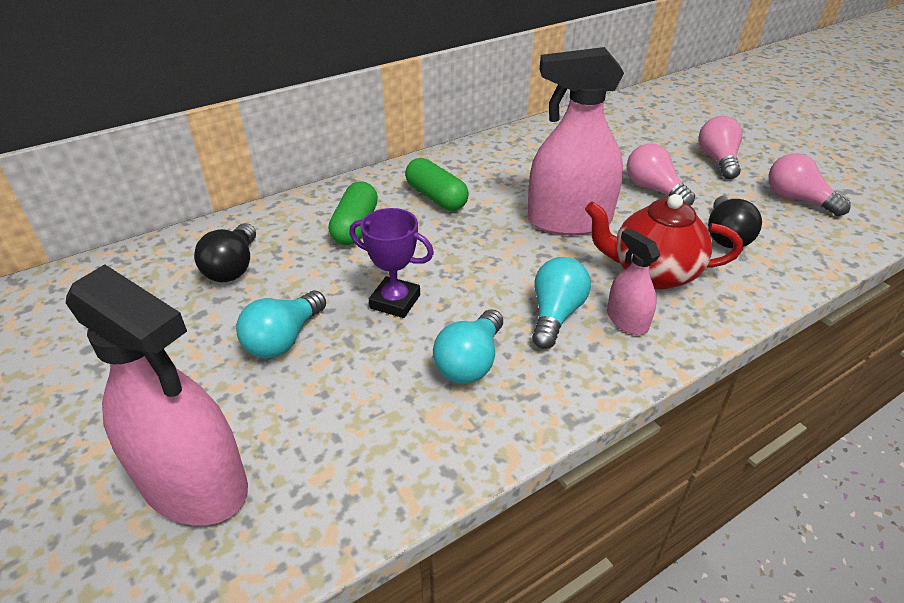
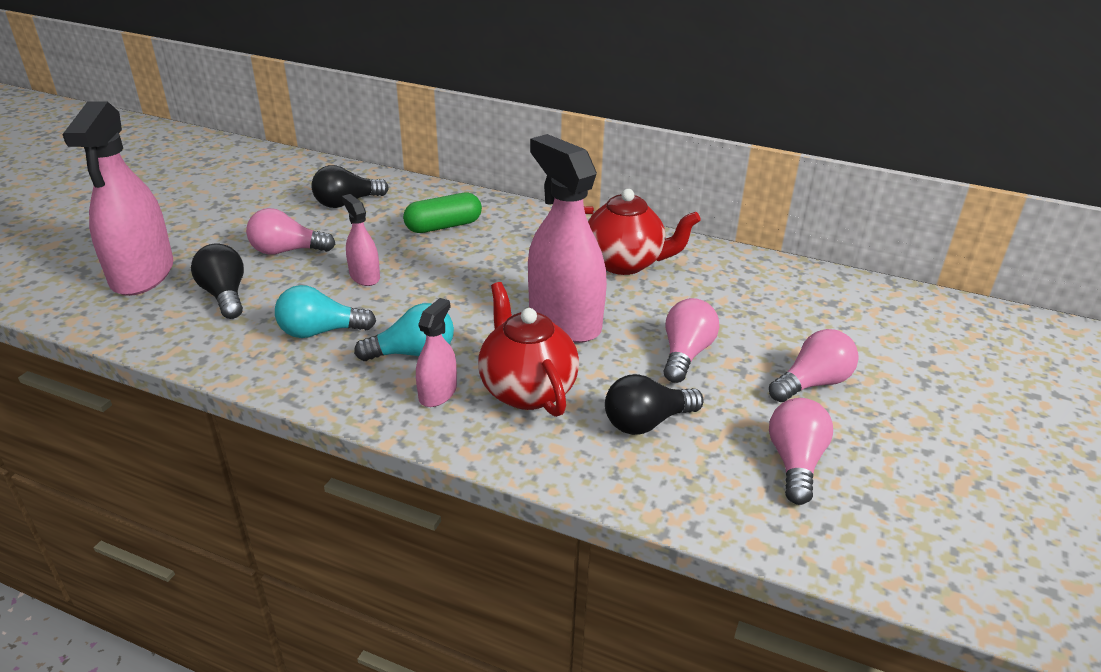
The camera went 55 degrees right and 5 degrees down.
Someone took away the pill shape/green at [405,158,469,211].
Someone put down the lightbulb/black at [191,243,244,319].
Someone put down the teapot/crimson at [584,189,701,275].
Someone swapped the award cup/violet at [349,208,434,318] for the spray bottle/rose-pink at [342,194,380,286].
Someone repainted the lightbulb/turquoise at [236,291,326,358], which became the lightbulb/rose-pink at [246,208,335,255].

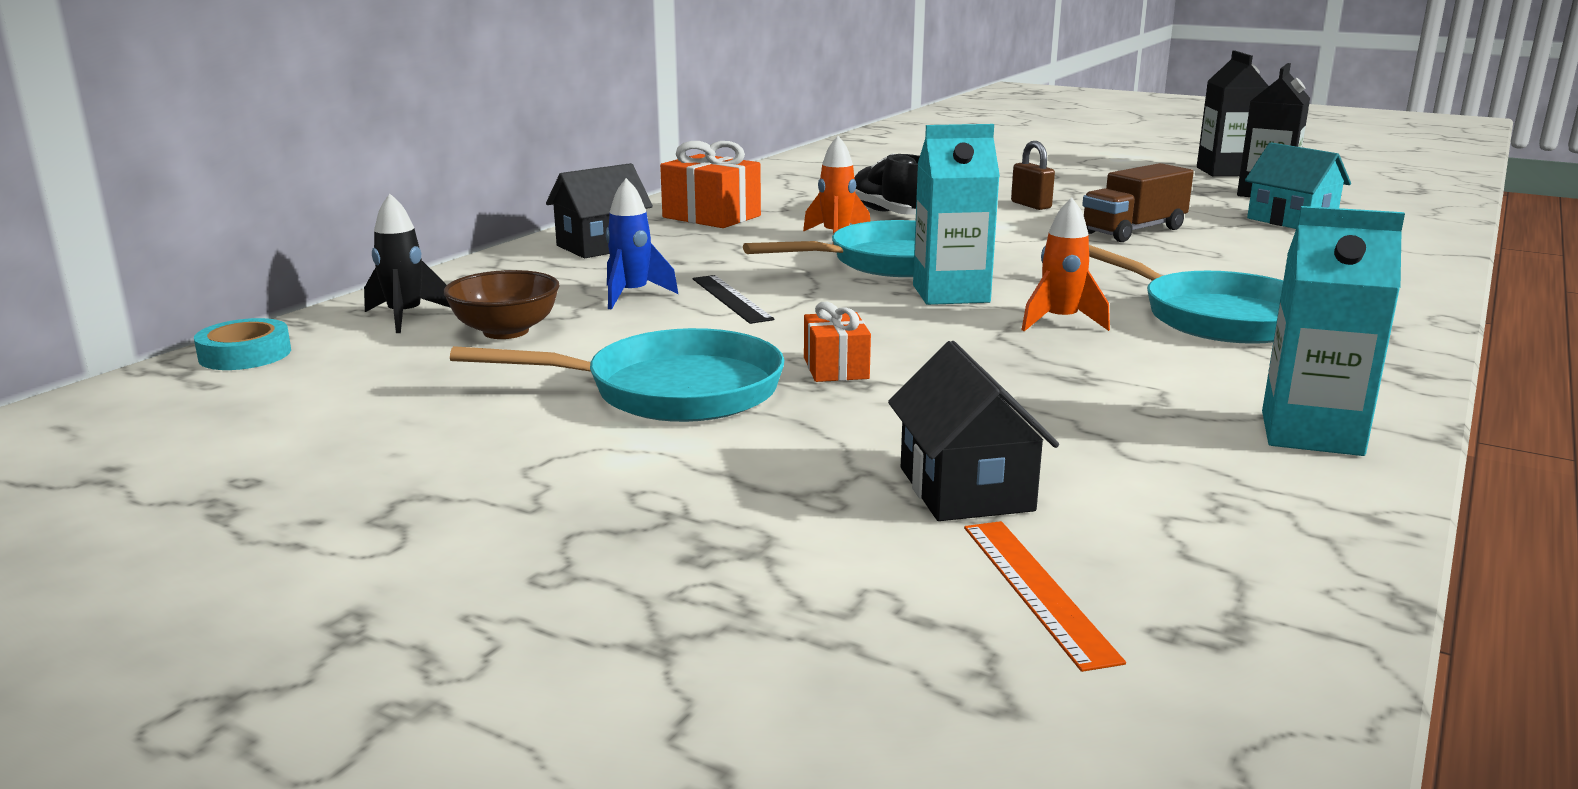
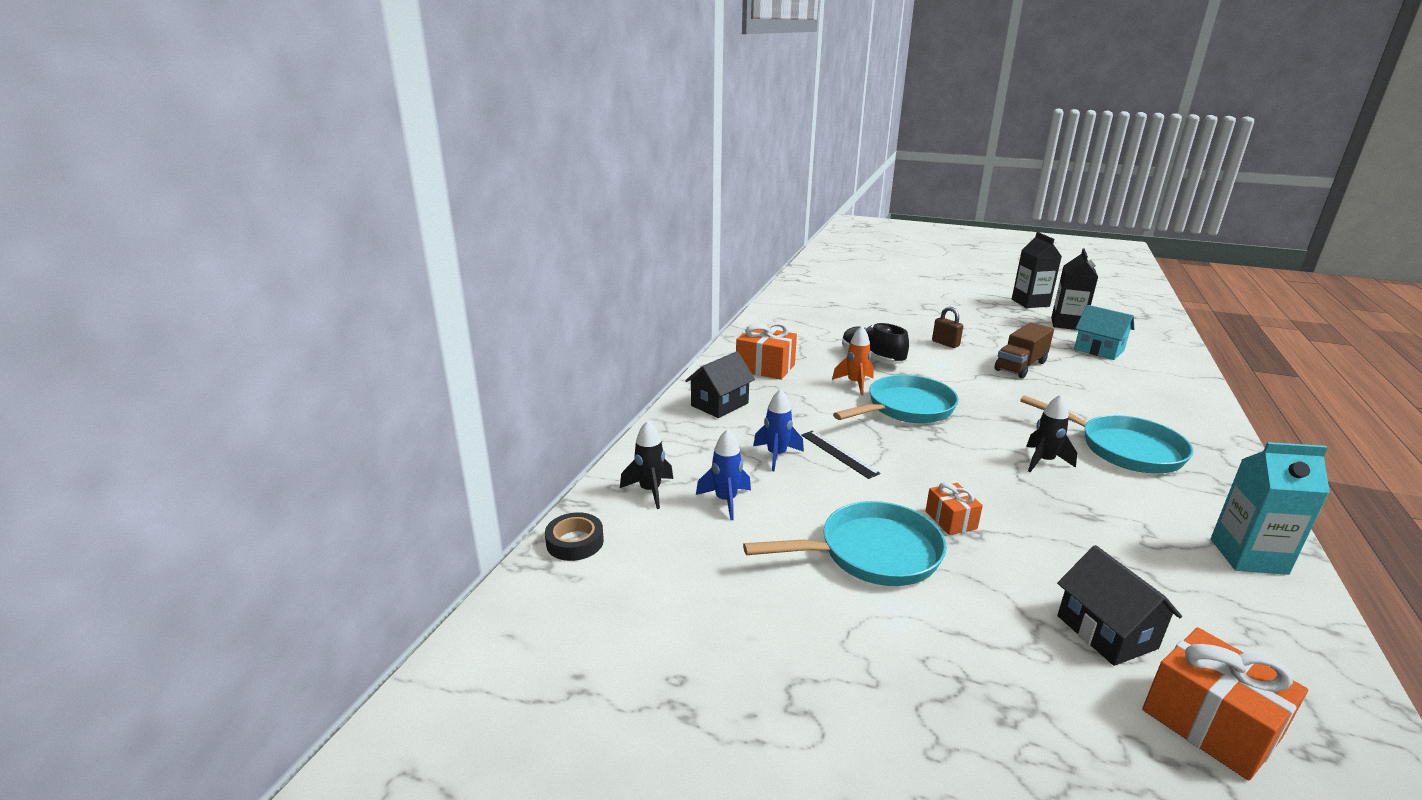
The camera went 10 degrees left and 5 degrees up.
Someone took away the milk carton/turquoise at [913,124,1000,305].
Someone swapped the bowl/brown at [443,270,560,339] for the spaceship/blue at [696,429,751,520].
Someone swapped the measuring stick/orange at [964,521,1126,672] for the present/orange at [1142,627,1308,781].
Someone repainted the roll of tape/turquoise at [194,318,291,370], which became the roll of tape/black at [545,512,604,561].
Someone repainted the spaceship/orange at [1022,197,1110,332], which became the spaceship/black at [1026,395,1077,472].

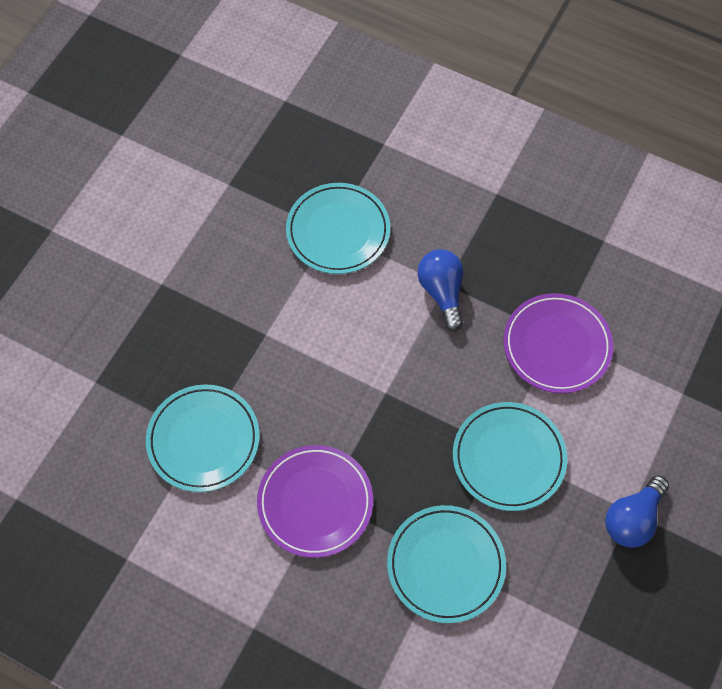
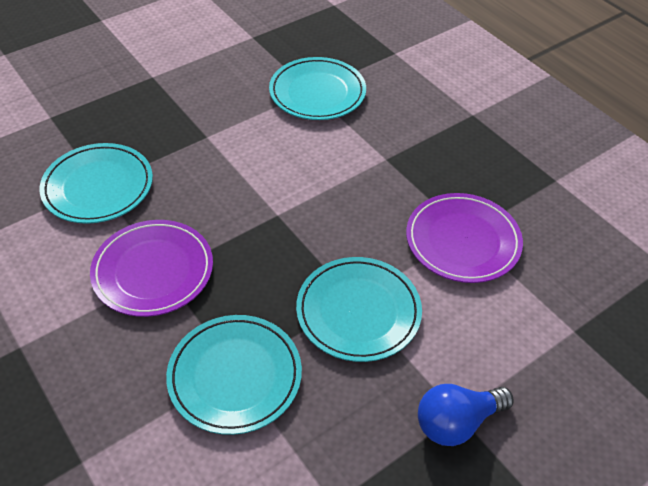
The camera went 25 degrees right and 15 degrees down.
Someone took away the lightbulb/blue at [418,249,463,331].

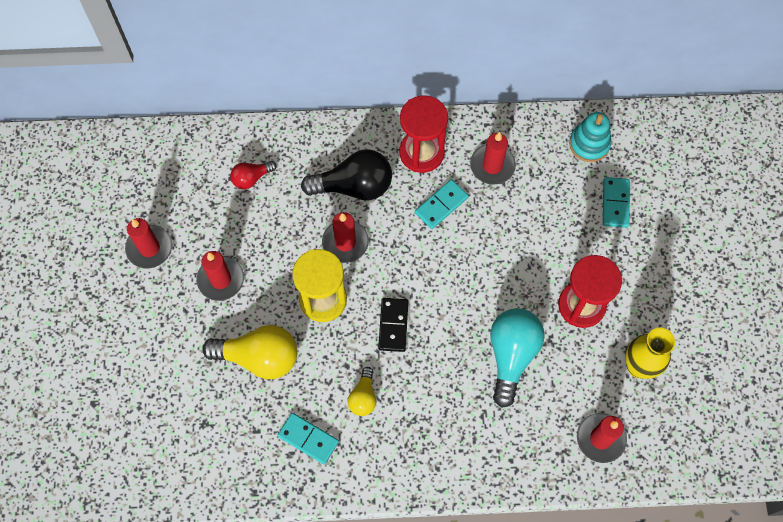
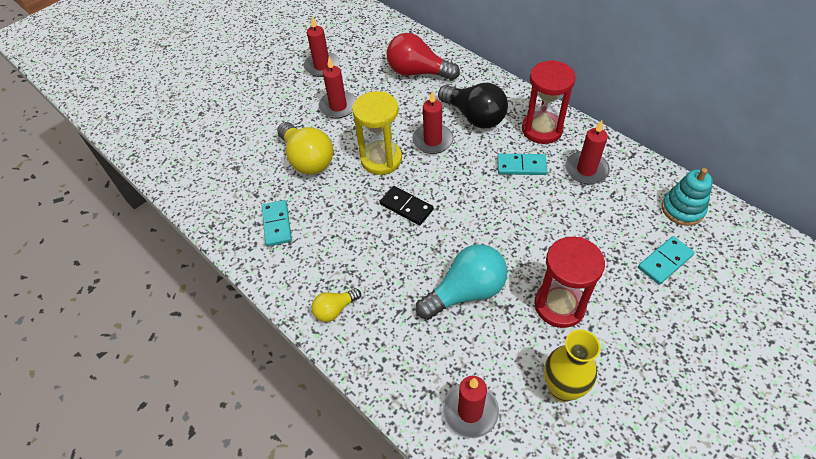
The camera went 50 degrees right and 15 degrees down.
Someone carried the lightbulb/golden from [347,367,377,416] to [312,288,361,322].
Someone rotated the domino piece/black at [378,298,408,352] by 75 degrees clockwise.
Someone scaled the lightbulb/crimson at [230,161,277,189] by 1.88.

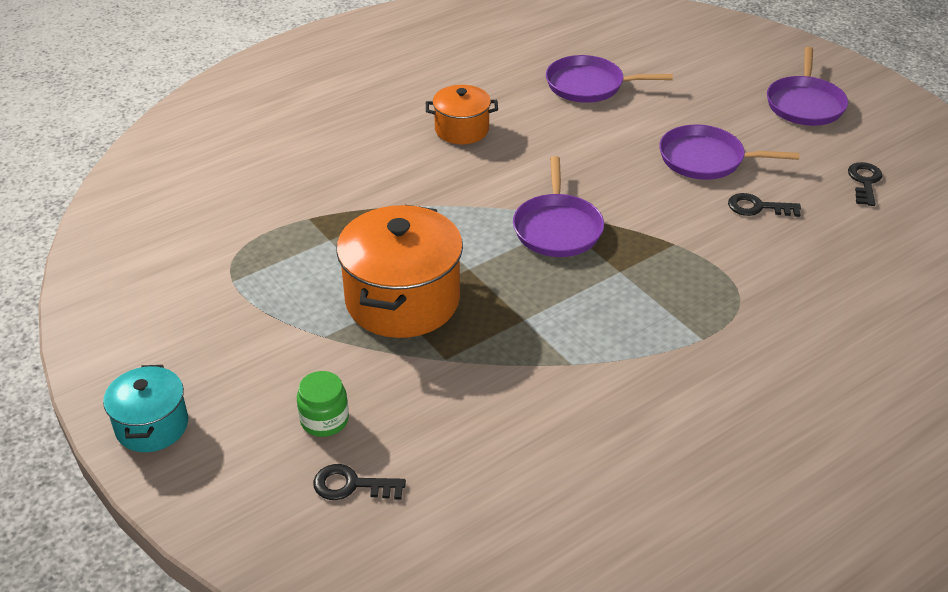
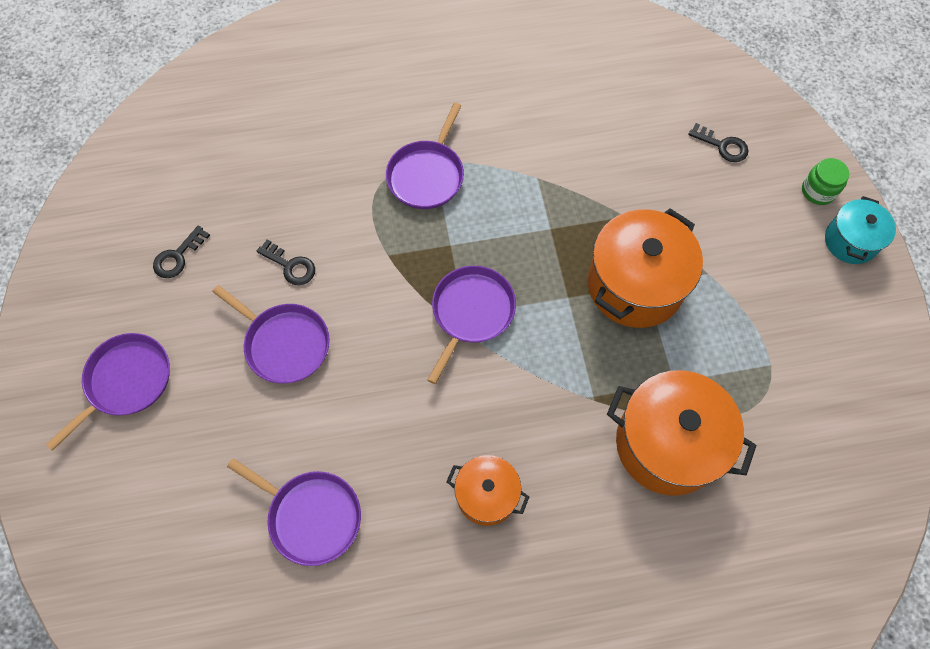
The camera went 155 degrees left and 25 degrees up.
Someone put down the frying pan/violet at [386,102,464,209].
Someone put down the cooking pot/orange at [607,370,757,496].
Someone carried the jam jar/green from [297,371,349,437] to [802,158,849,205].

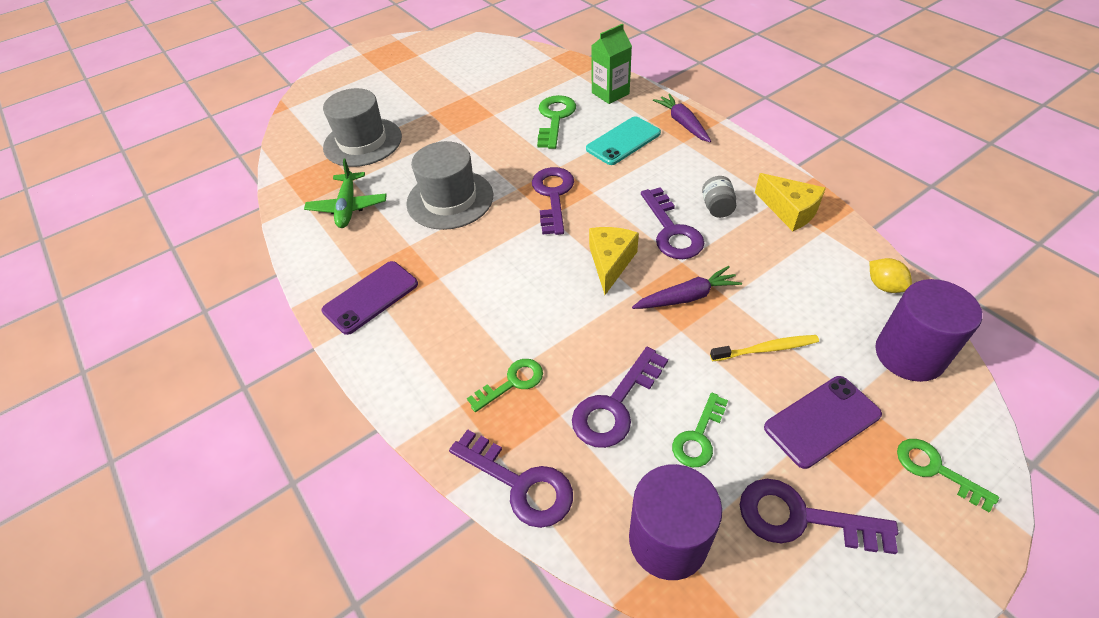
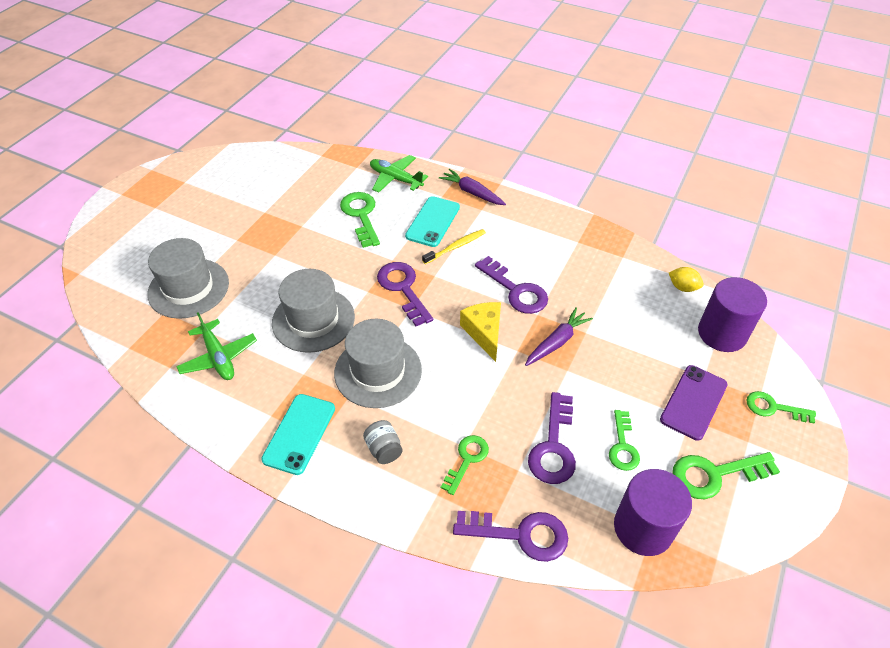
The camera went 30 degrees left and 0 degrees up.
Someone took away the piece of cheese/golden at [755,173,826,231].
Someone put down the tall hat/ash-grey at [334,319,422,408].
Someone carried the jam jar/ash-grey from [702,176,736,218] to [363,420,403,464].
Someone carried the dental brush/golden from [710,335,819,361] to [422,229,486,264].
Someone swapped the milk carton/green at [591,23,632,104] for the aeroplane/green at [370,155,428,193].
Someone repainted the smartphone/violet at [322,261,418,335], which became the smartphone/turquoise at [261,394,335,475].
Someone repainted the key/violet at [740,479,899,554], which became the key/green at [673,452,780,499].

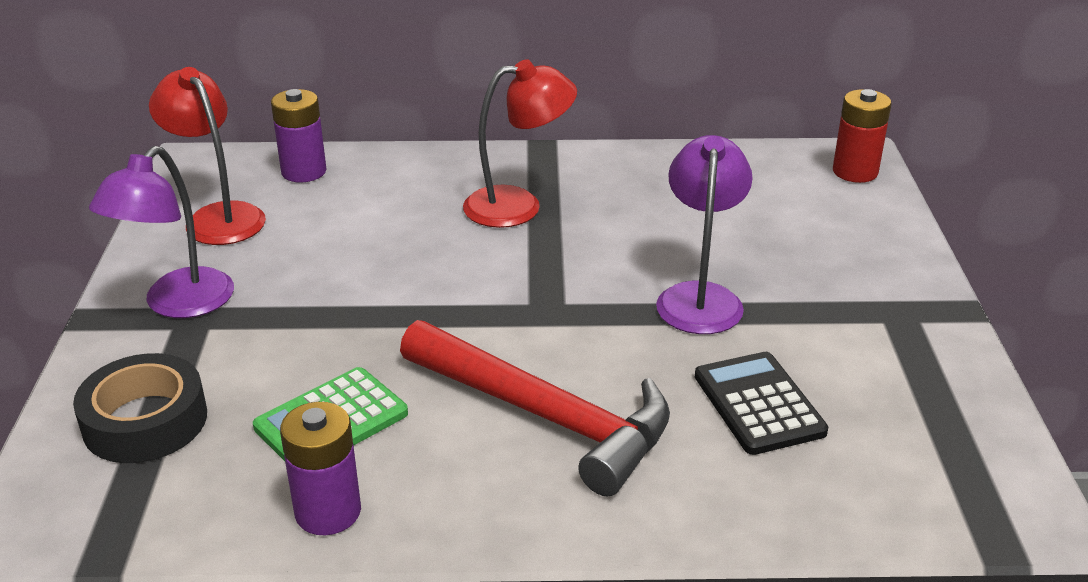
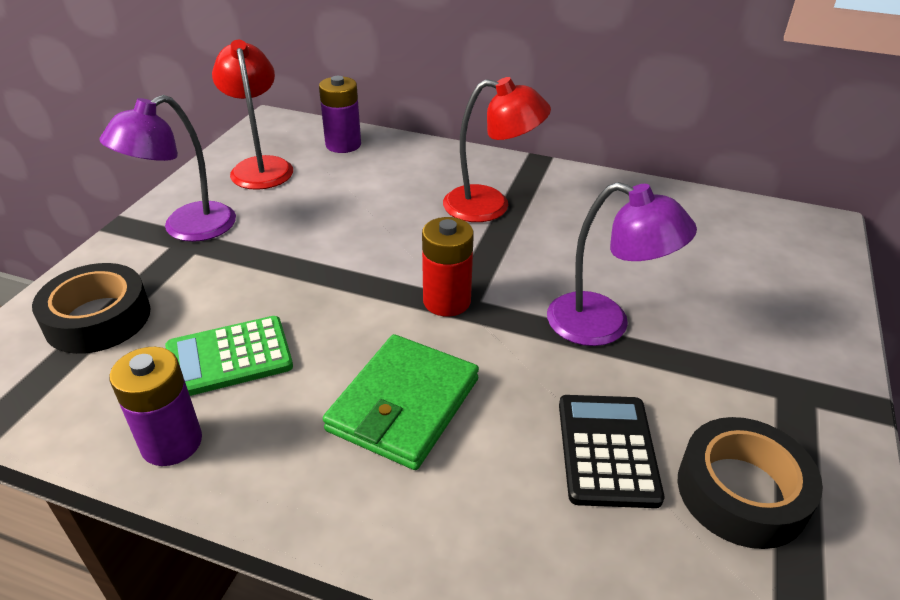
The camera went 20 degrees right and 5 degrees up.
Someone put down the roll of tape/black at [678,417,823,549].
Someone carried the AA battery/crimson from [833,89,891,183] to [422,217,474,317].
Someone swapped the carpenter's hammer/crimson at [400,320,670,497] for the billfold/green at [323,334,479,470].
Someone rotated the lamp/violet at [656,135,753,334] by 90 degrees clockwise.

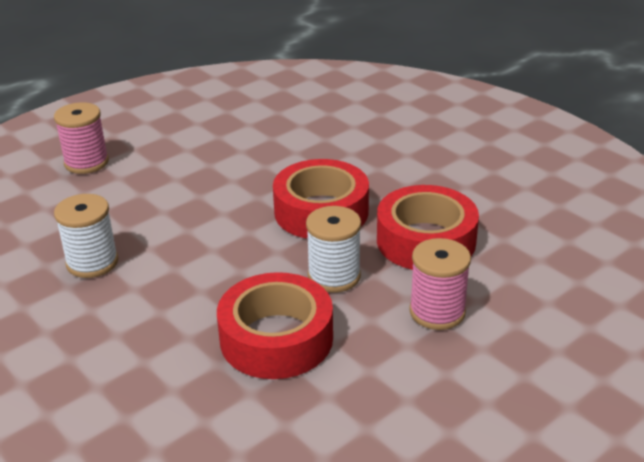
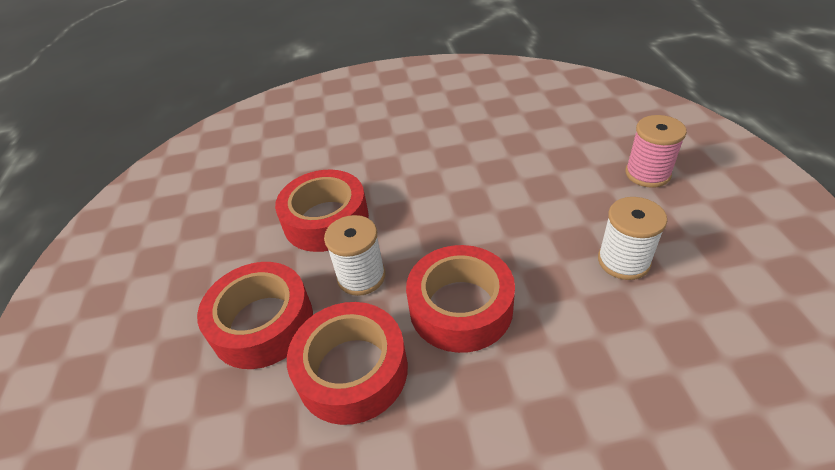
The camera went 125 degrees right and 10 degrees up.
Someone carried the reel of thread/pure white from [54,194,118,278] to [598,197,667,280].
Someone swapped the reel of thread/rose-pink at [409,238,471,330] for the roll of tape/crimson at [197,262,313,369].

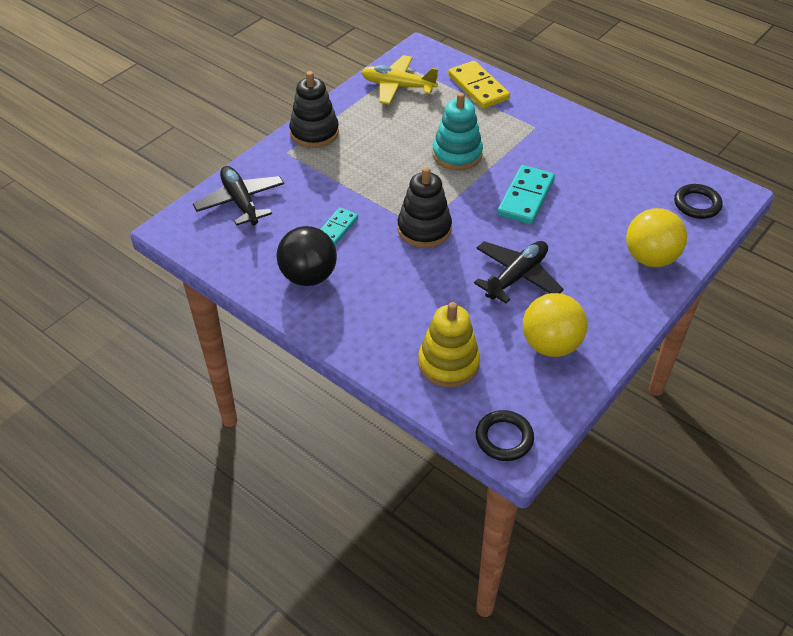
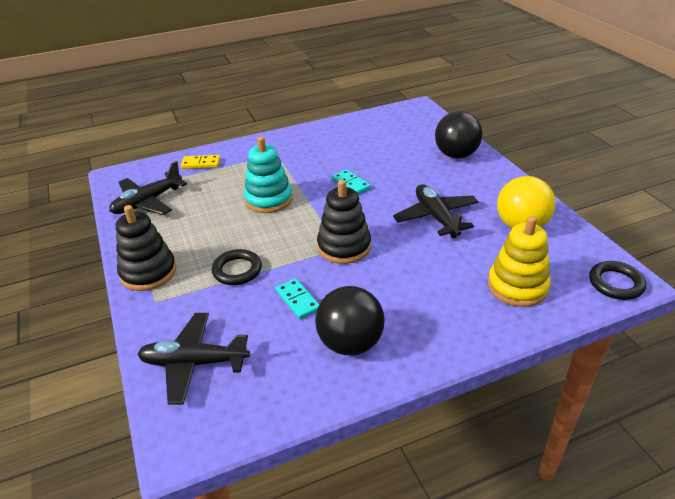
The camera went 60 degrees left and 10 degrees down.
Someone carried the hoop/black from [674,184,723,219] to [212,249,262,285].
Someone repainted the aeroplane/golden at [361,55,438,105], which became the aeroplane/black at [109,161,187,215].
Someone repainted the ball/golden at [626,208,687,267], which became the ball/black at [435,111,483,158].
Someone scaled the domino piece/golden at [448,61,510,109] by 0.60.
Someone scaled the domino piece/turquoise at [497,165,555,225] by 0.60.

